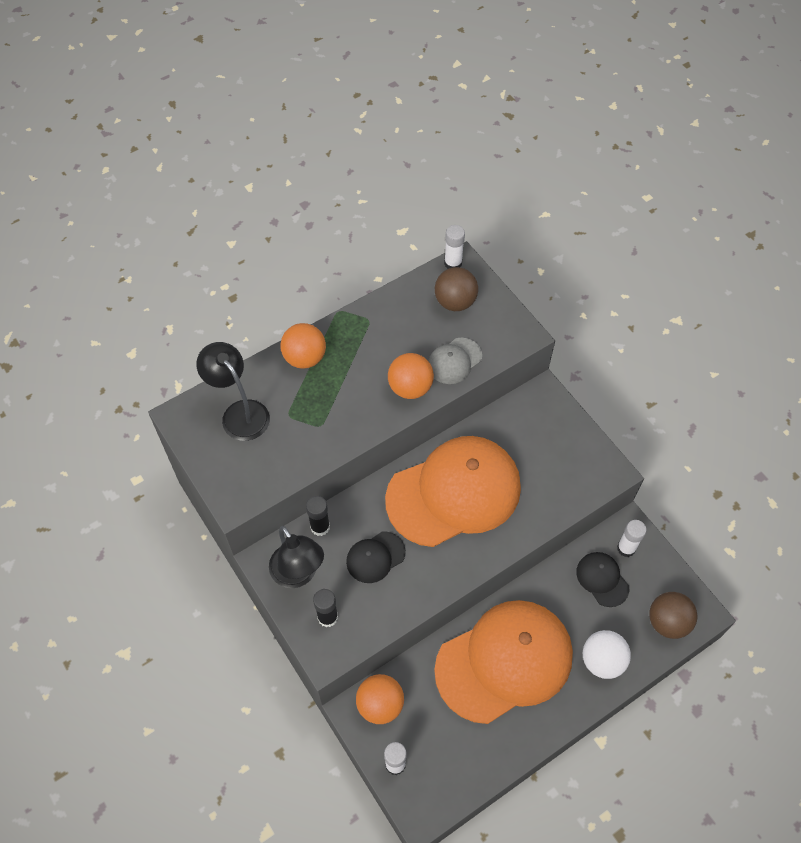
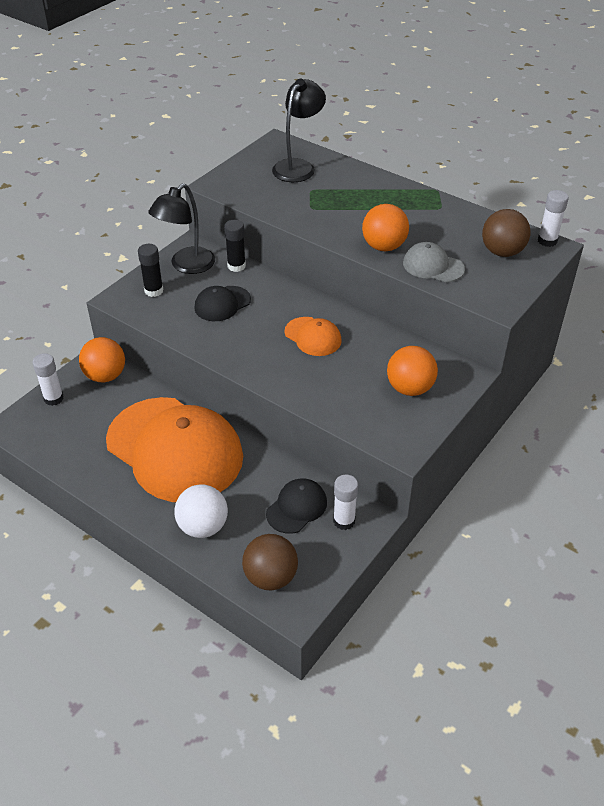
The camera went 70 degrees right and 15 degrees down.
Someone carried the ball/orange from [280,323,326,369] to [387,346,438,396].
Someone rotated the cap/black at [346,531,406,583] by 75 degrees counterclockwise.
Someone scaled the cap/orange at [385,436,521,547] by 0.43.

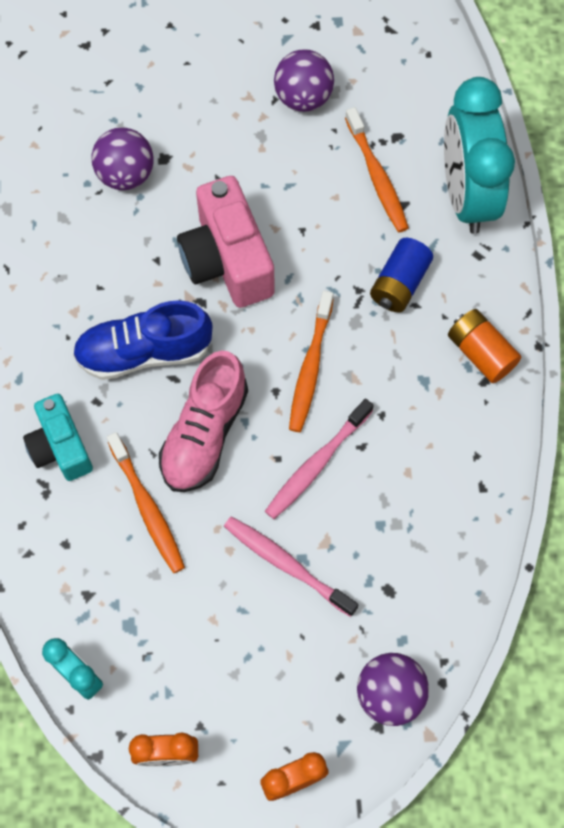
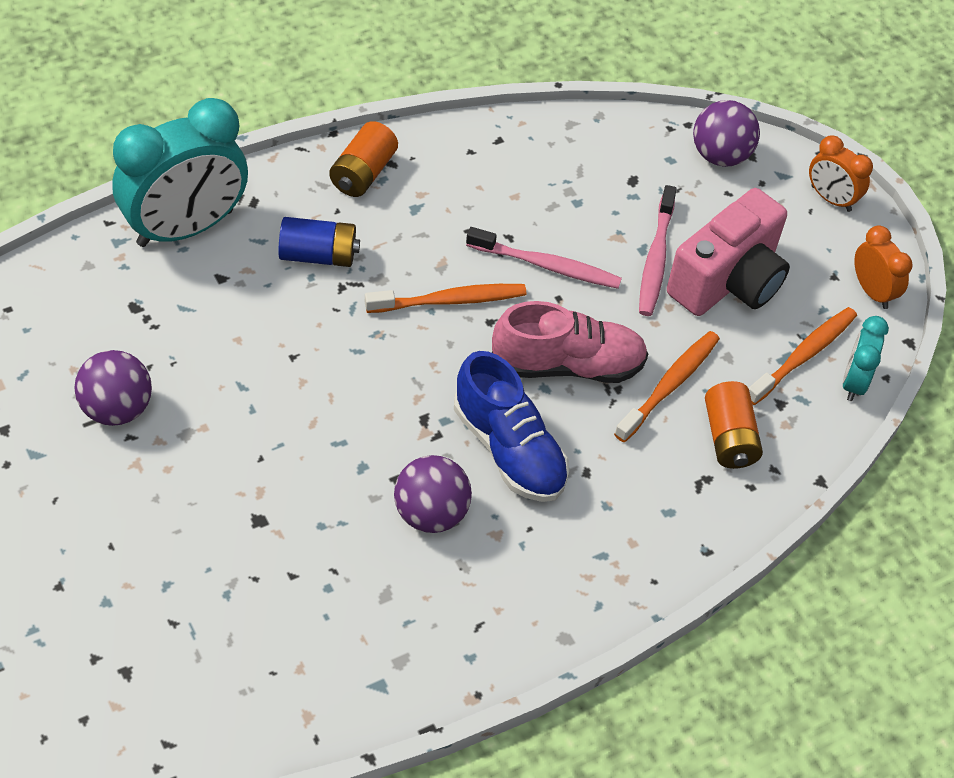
The camera went 120 degrees left and 15 degrees down.
Someone took away the camera/turquoise at [23,394,93,481].
Someone put down the AA battery/orange at [705,381,763,469].
Someone carried the ball/violet from [92,128,154,190] to [394,455,472,533].
Someone carried the camera/rose-pink from [177,176,275,308] to [667,188,790,316].
Someone carried the dental brush/orange from [345,107,409,232] to [748,307,857,405].

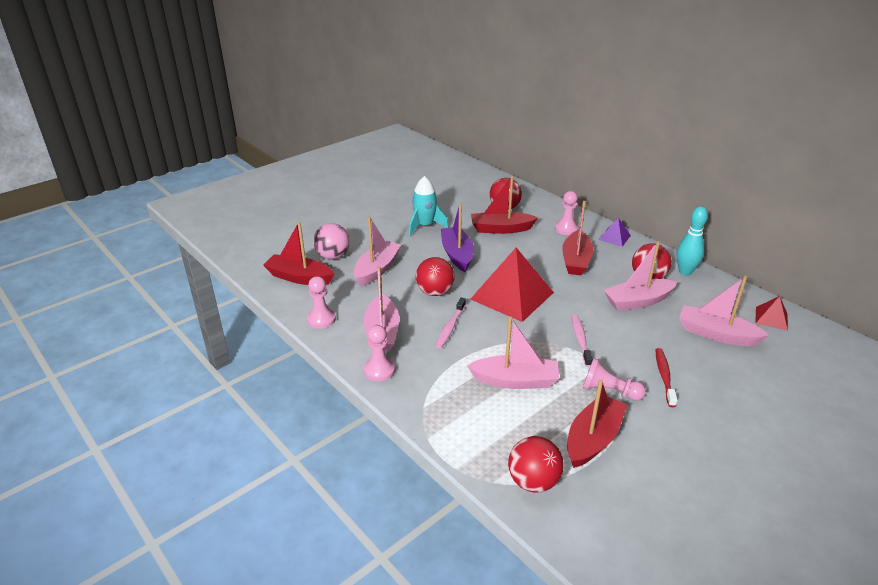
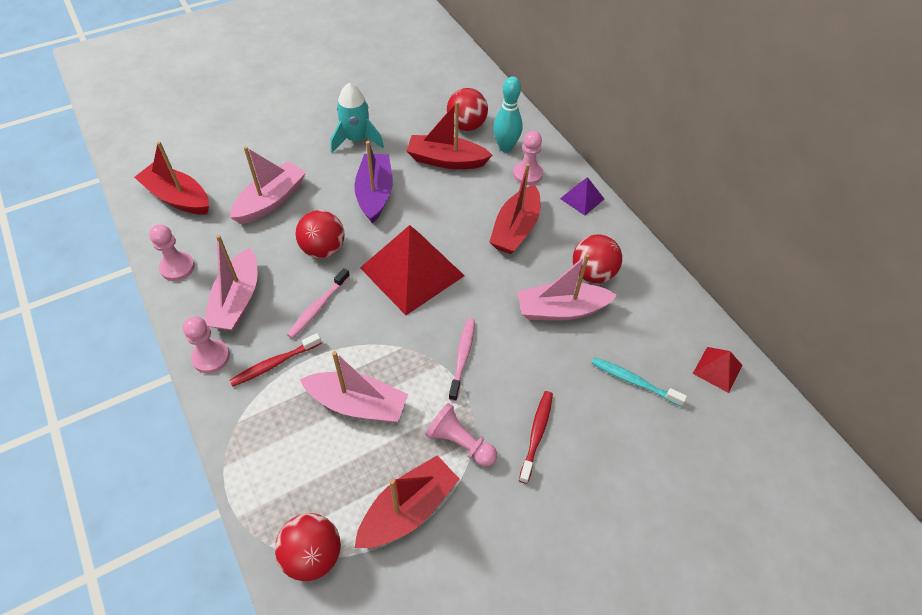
The camera went 10 degrees right and 20 degrees up.
Someone took away the ball/rose-pink at [313,223,350,259].
Someone put down the dental brush/crimson at [229,333,322,387].
Someone carried the tenpin/turquoise from [676,206,708,276] to [493,76,523,152].
Someone swapped the sailboat/rose-pink at [679,276,769,346] for the dental brush/turquoise at [591,357,687,406].

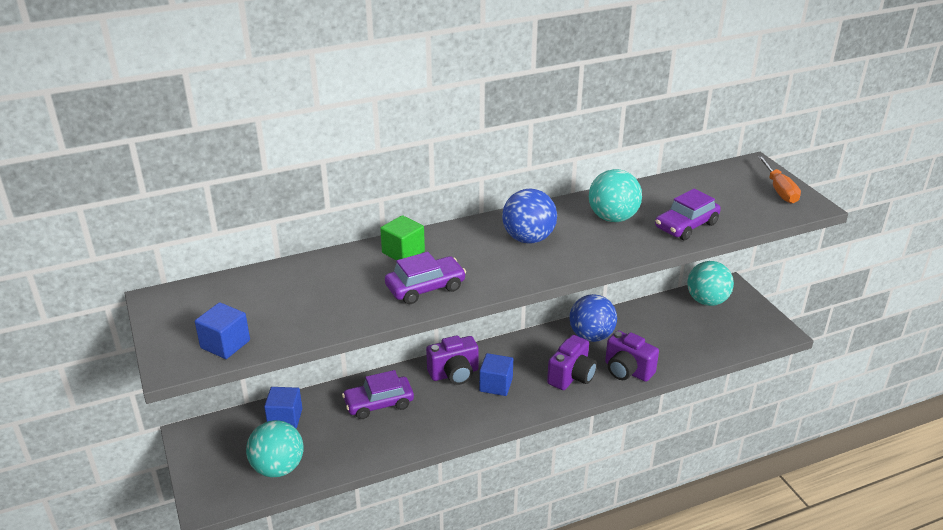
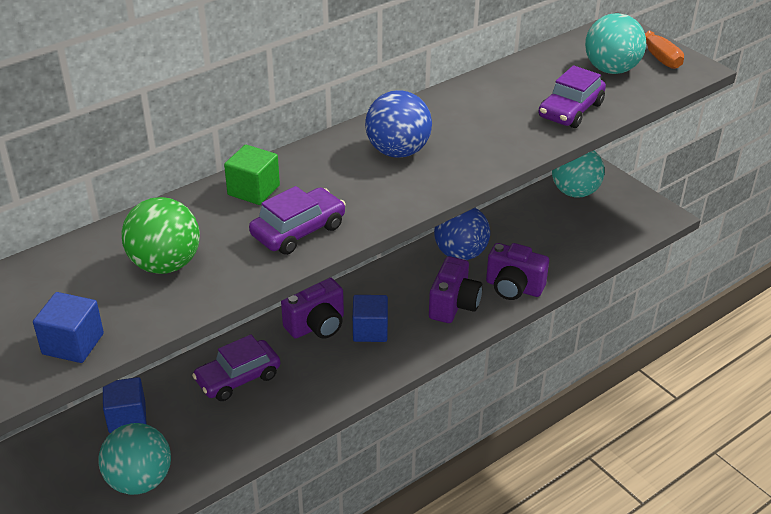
The camera went 15 degrees left and 5 degrees up.
Someone put down the ball/green at [121,197,200,274].
Someone carried the ball/turquoise from [589,169,642,222] to [585,13,646,74].

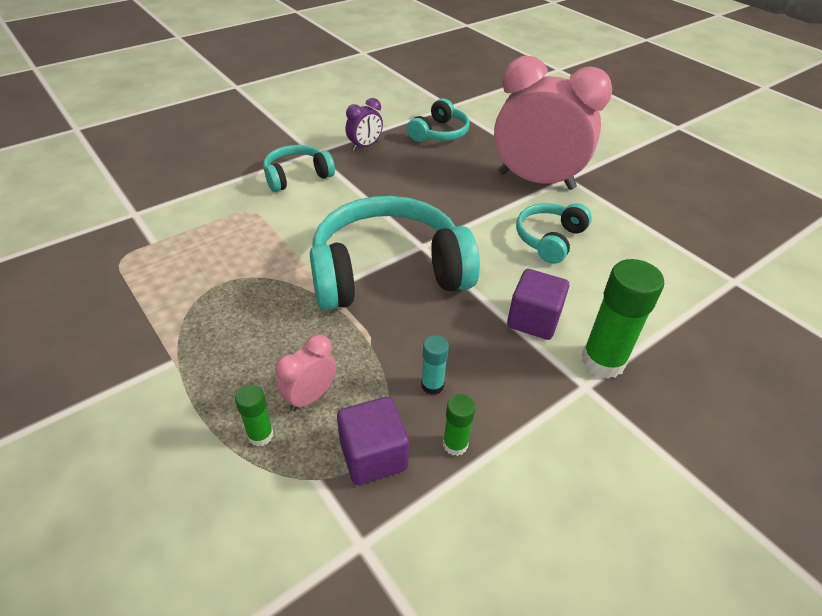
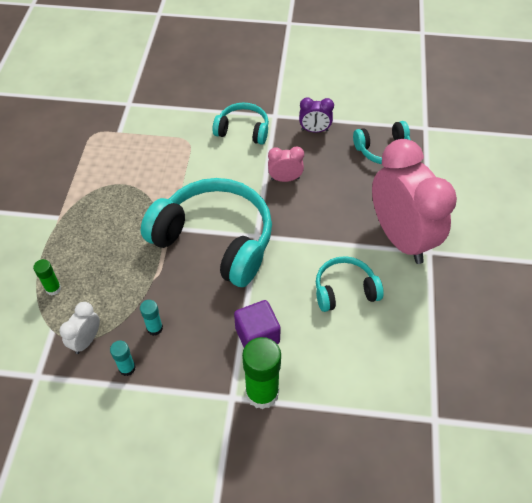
The camera went 45 degrees right and 10 degrees up.
Someone carried the bedside clock/rose-pink from [275,334,336,411] to [268,146,304,182].
Someone swapped the solid cube/violet at [337,397,409,485] for the bedside clock/pure white at [59,302,100,354].
Someone repainted the glue/green at [443,394,475,456], which became the glue/turquoise at [110,341,136,376].

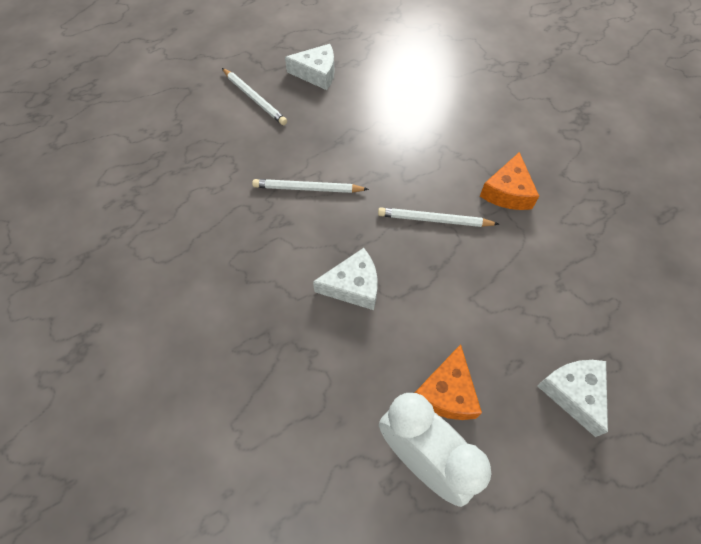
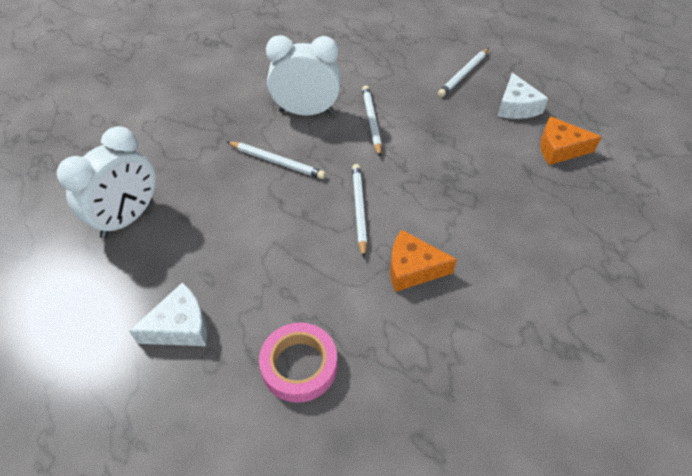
The camera went 80 degrees right and 10 degrees down.
Someone put down the roll of tape/rose-pink at [259,323,337,403].
Someone put down the bedside clock/pure white at [266,35,341,116].
Someone carried the piece of cheese/orange from [415,344,482,420] to [540,116,601,165].
Someone swapped the piece of cheese/pure white at [313,248,377,310] for the pencil/pure white at [227,141,326,179].

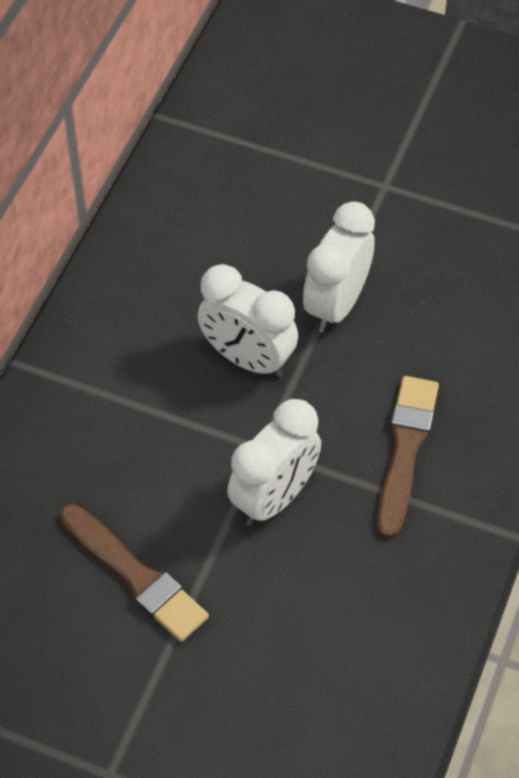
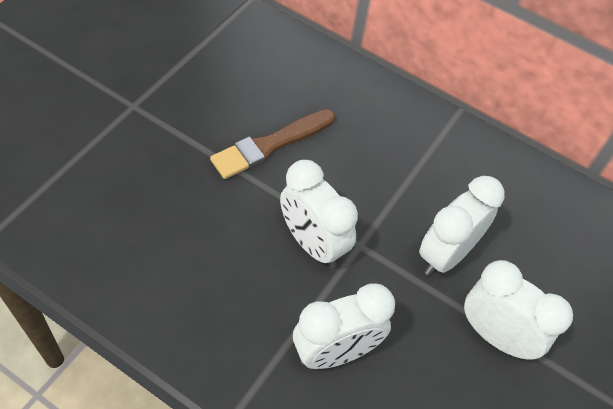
The camera went 95 degrees right and 0 degrees up.
Someone swapped the paint brush/brown at [377,376,439,539] for the bedside clock/pure white at [293,283,395,369].

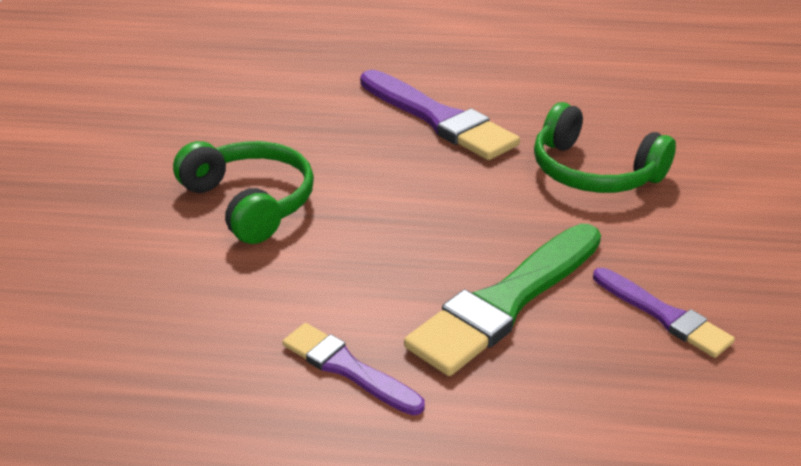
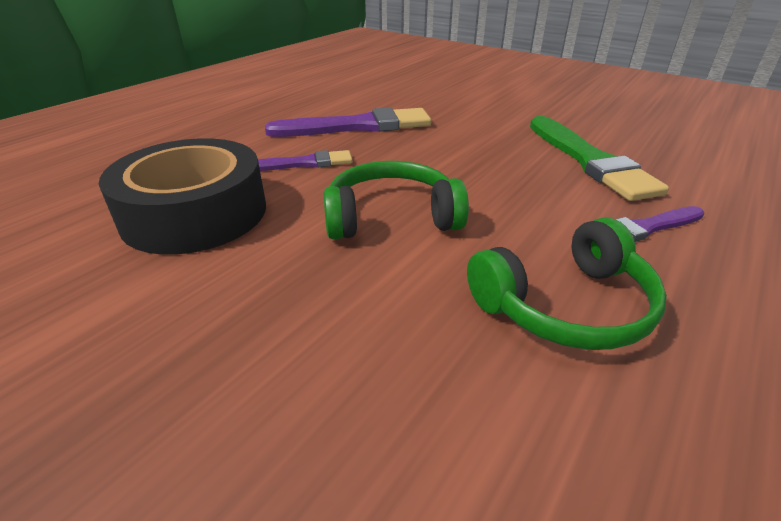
The camera went 60 degrees left and 0 degrees up.
Someone put down the roll of tape/black at [99,138,266,255].
Someone carried the over-ear headphones/green from [534,102,676,193] to [467,217,667,350].
Someone carried the paint brush/violet from [593,268,735,358] to [258,150,353,171].

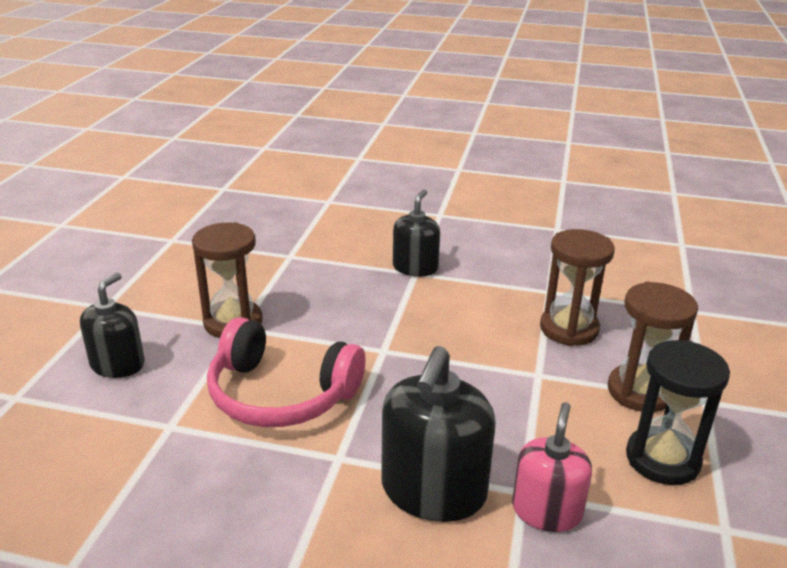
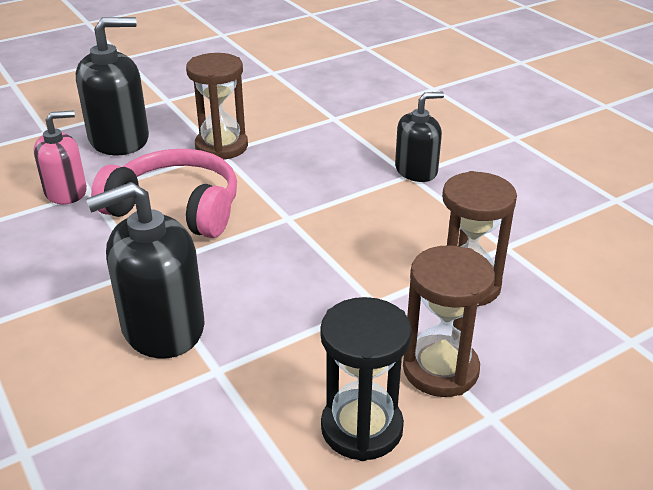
The camera went 45 degrees right and 5 degrees up.
Someone carried the soap dispenser/rose-pink from [512,402,592,532] to [33,111,87,204].
Someone rotated the over-ear headphones/rose-pink at [207,317,365,427] by 135 degrees clockwise.
Someone scaled the soap dispenser/black at [80,273,145,378] by 1.57.

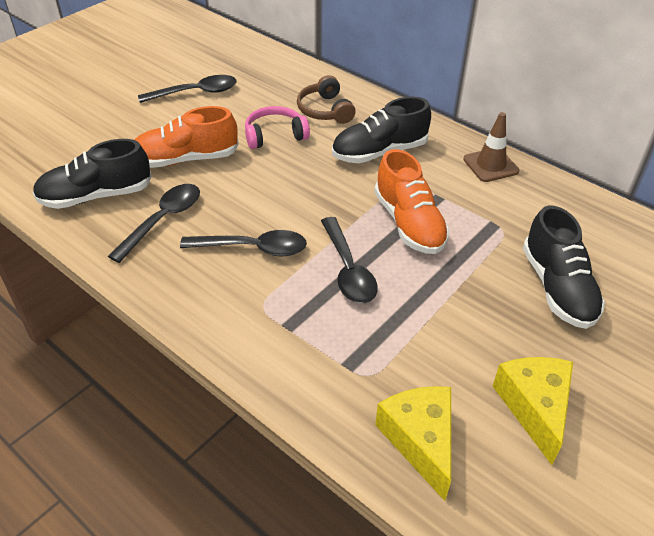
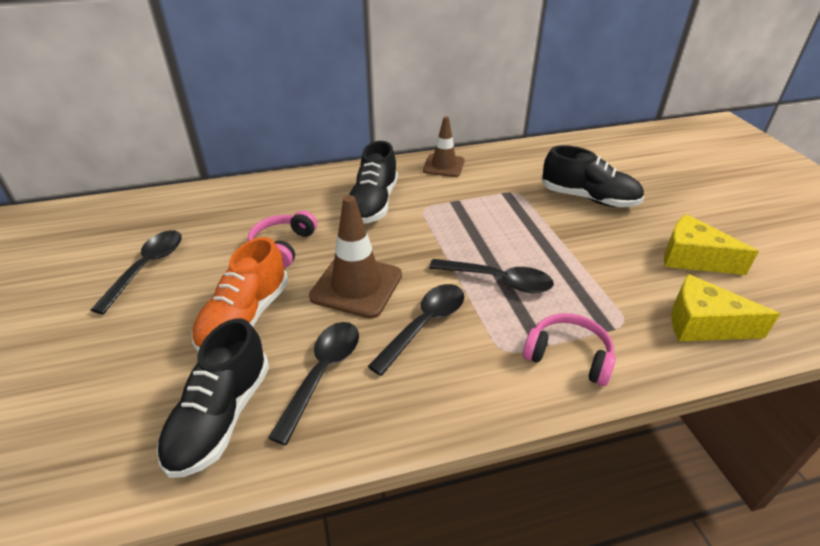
The camera went 55 degrees left and 5 degrees down.
Someone took away the over-ear headphones/brown at [297,75,356,124].
Someone took away the lace-up shoe/orange at [374,149,450,254].
Someone put down the safety cone/brown at [309,195,402,319].
Someone put down the over-ear headphones/rose-pink at [523,313,616,386].
Someone rotated the tablespoon/black at [108,184,200,263] by 45 degrees clockwise.

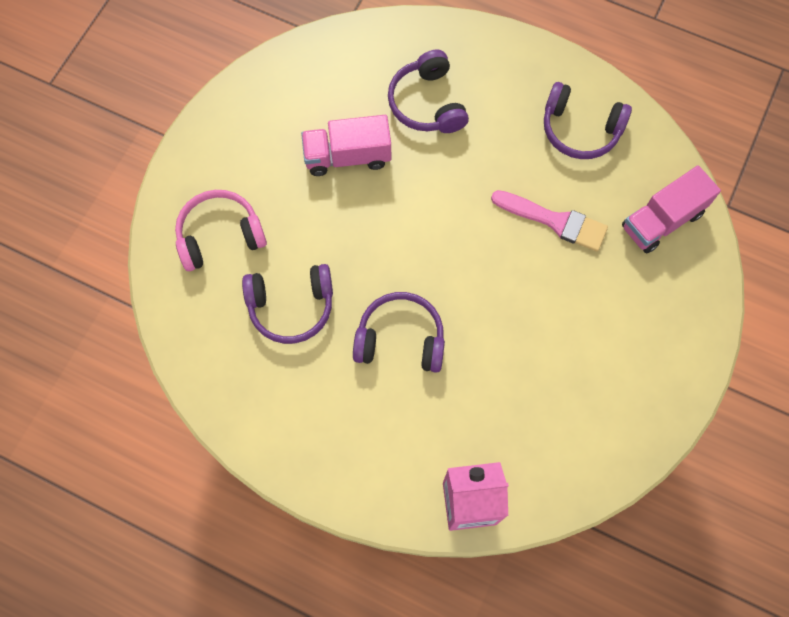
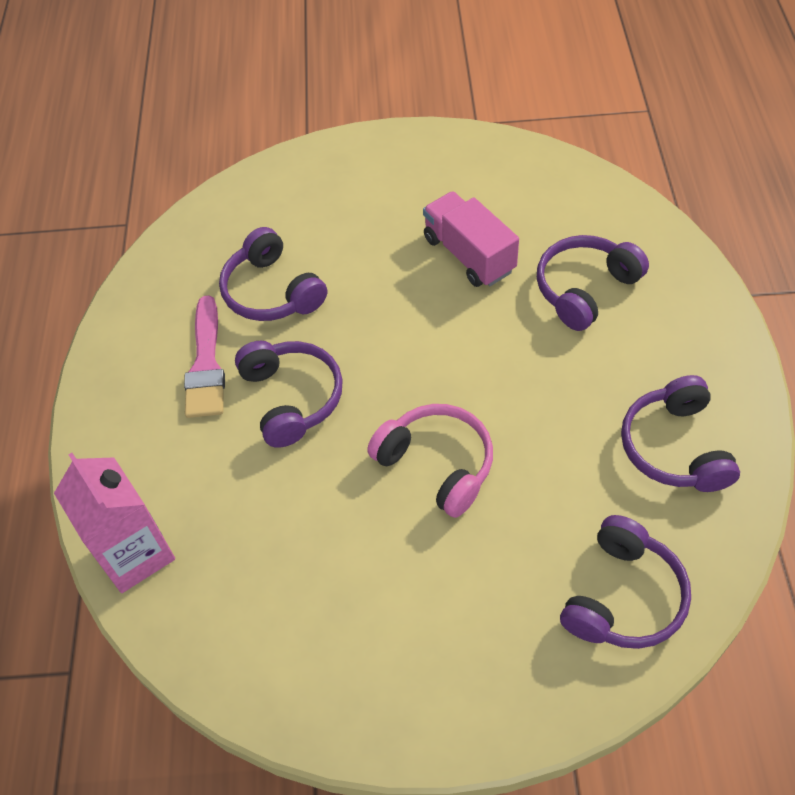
The camera went 65 degrees right and 15 degrees down.
Someone carried the over-ear headphones/rose-pink from [175,190,267,271] to [367,404,493,518].
Someone carried the paint brush/rose-pink from [491,190,608,252] to [184,295,225,418].
Someone swapped the lorry/rose-pink at [622,165,721,253] for the over-ear headphones/violet at [560,515,691,649].

